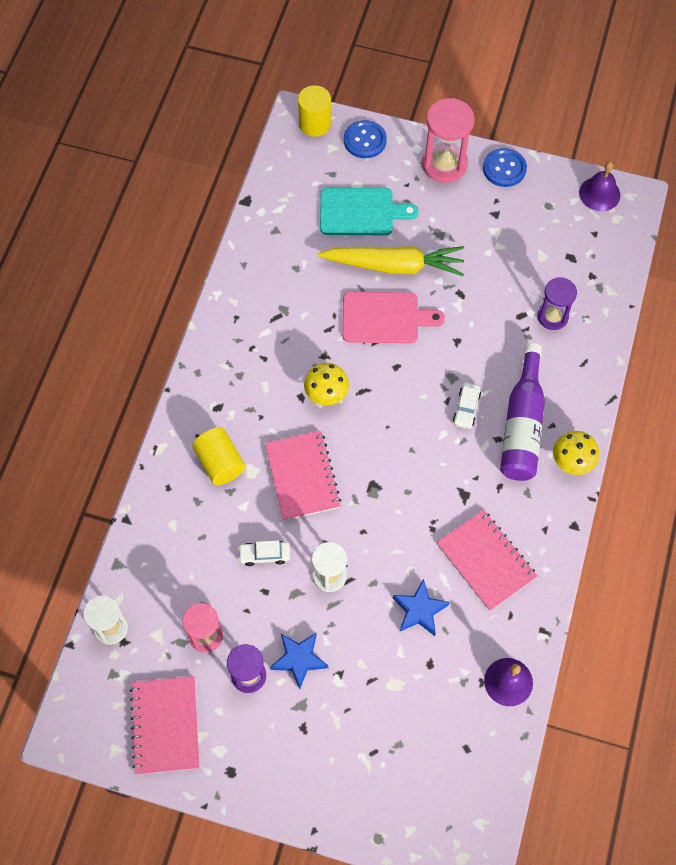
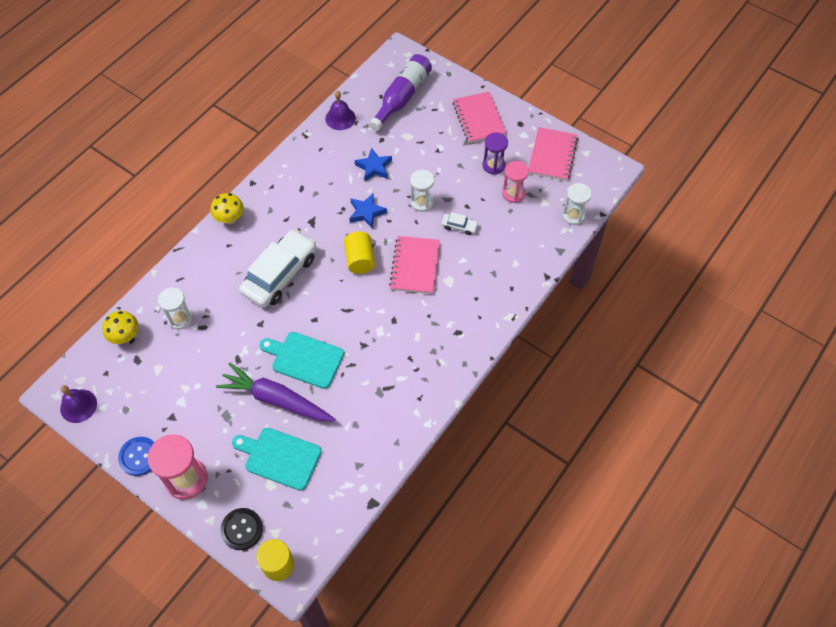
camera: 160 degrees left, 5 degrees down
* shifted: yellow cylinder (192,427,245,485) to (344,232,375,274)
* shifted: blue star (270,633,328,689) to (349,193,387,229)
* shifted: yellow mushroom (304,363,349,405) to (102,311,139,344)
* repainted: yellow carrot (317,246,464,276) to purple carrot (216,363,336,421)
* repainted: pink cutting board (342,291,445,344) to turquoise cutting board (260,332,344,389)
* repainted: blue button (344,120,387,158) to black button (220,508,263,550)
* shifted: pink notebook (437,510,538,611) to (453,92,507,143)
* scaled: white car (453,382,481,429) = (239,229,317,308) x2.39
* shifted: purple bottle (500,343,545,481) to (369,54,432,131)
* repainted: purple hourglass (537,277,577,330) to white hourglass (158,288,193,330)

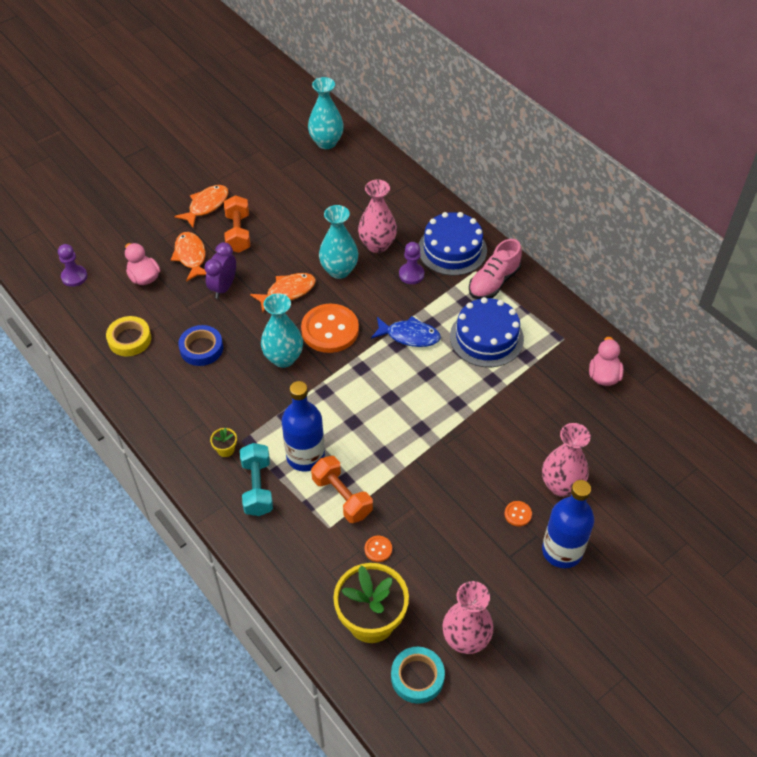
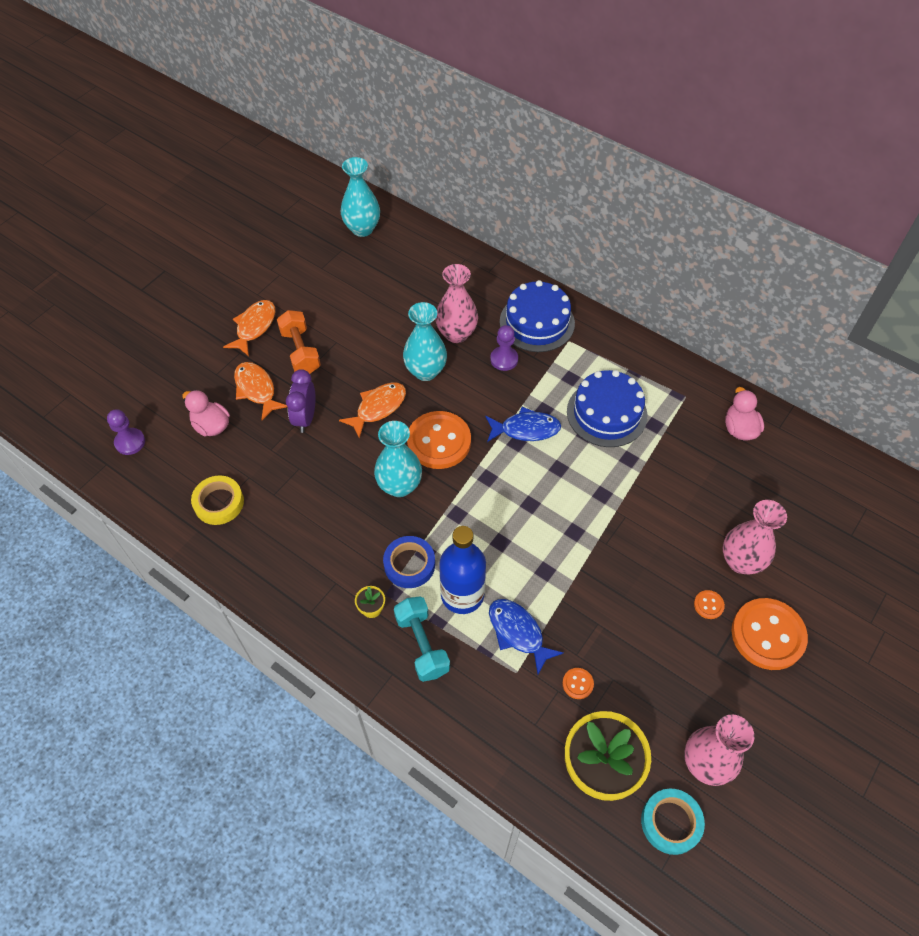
camera: 15 degrees left, 5 degrees up
* shifted: blue tape (178,325,223,366) to (383,536,435,588)
* swapped: orange dumbbell (311,456,373,523) to blue fish (489,599,563,674)
* gone: pink shoe (469,239,522,299)
* swapped: blue bottle (542,480,594,568) to orange button (731,598,808,670)

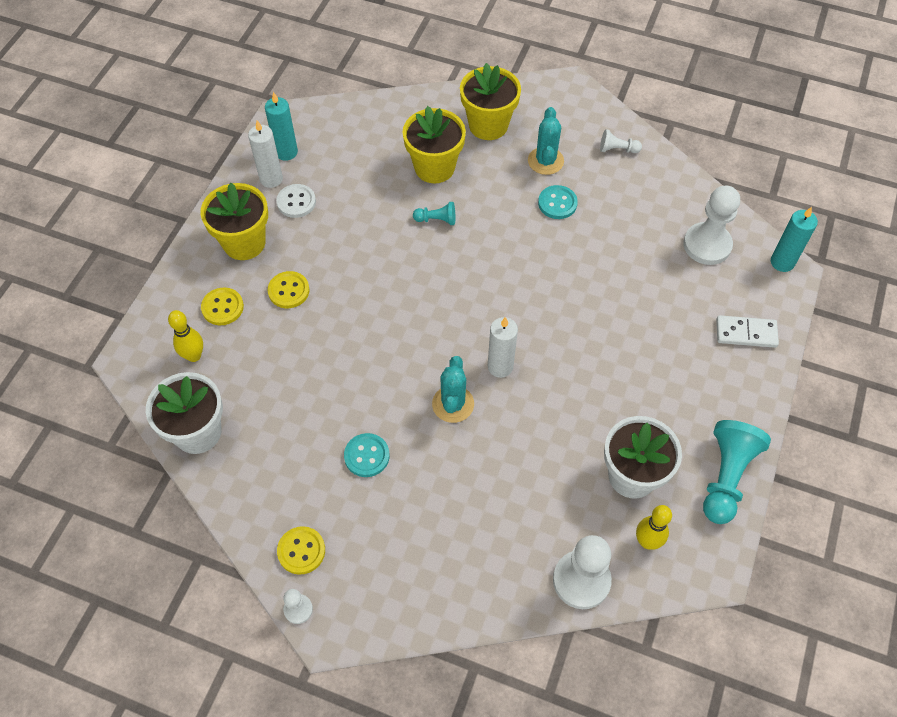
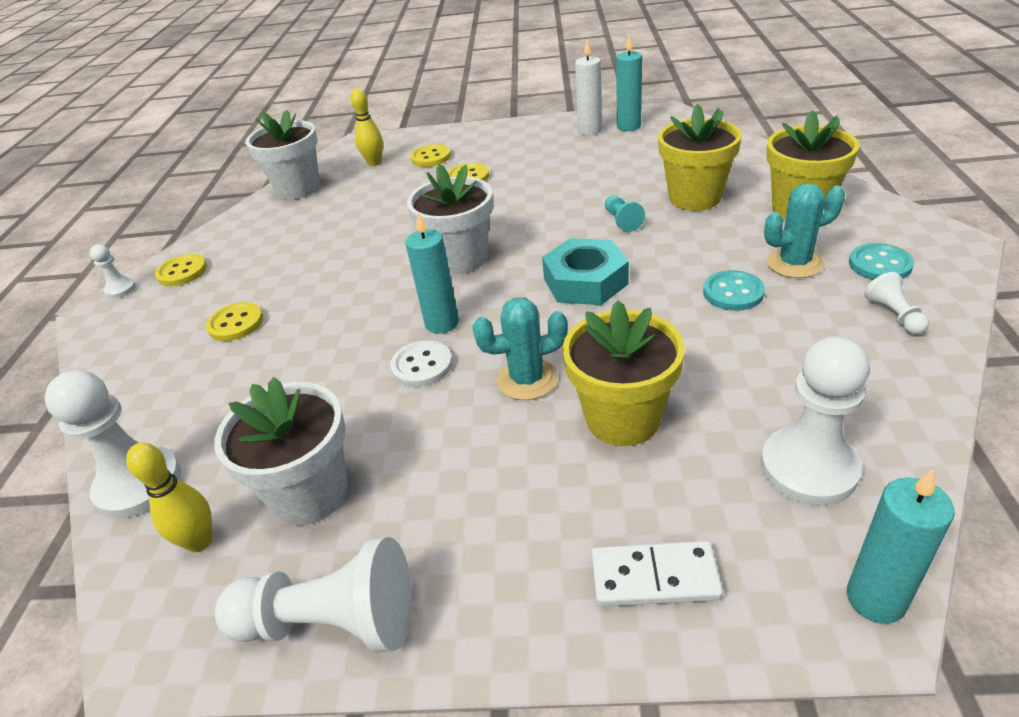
camera: 75 degrees right, 20 degrees down
* shifted: yellow flower pot (200,183,268,260) to (562,300,685,446)
* shifted: white button (276,184,316,218) to (390,340,452,387)
* shifted: turquoise button (344,433,389,477) to (849,243,914,280)
* shifted: turquoise cactus (432,356,474,423) to (473,297,568,400)
* repainted: white candle (488,317,518,378) to turquoise candle (405,213,459,334)
* repainted: turquoise pawn (703,420,771,524) to white pawn (215,537,412,652)
* rotated: white domino (716,315,779,348) = (591,541,723,607) 75 degrees counterclockwise
* new: yellow button (206,302,263,341)
* new: white flower pot (407,164,493,274)
* new: turquoise nut (542,238,629,305)

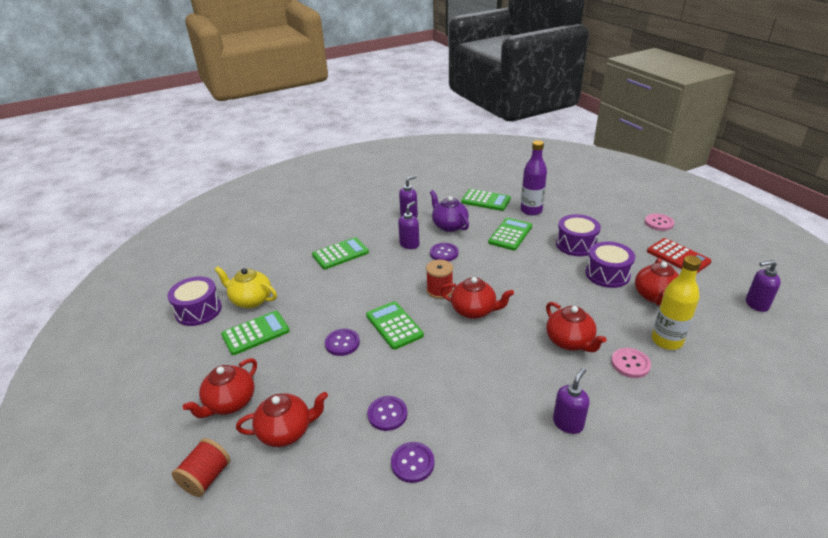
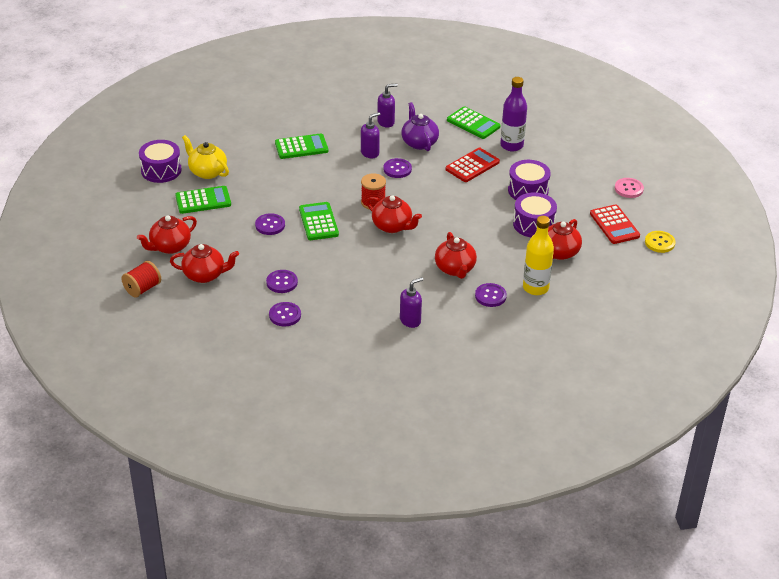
camera: 15 degrees right, 5 degrees up
* repainted: green calculator (488,218,532,250) to red calculator (445,148,500,182)
* repainted: pink button (611,348,651,378) to purple button (475,283,507,307)
* gone: purple soap dispenser (746,260,781,312)
* new: yellow button (645,231,676,253)

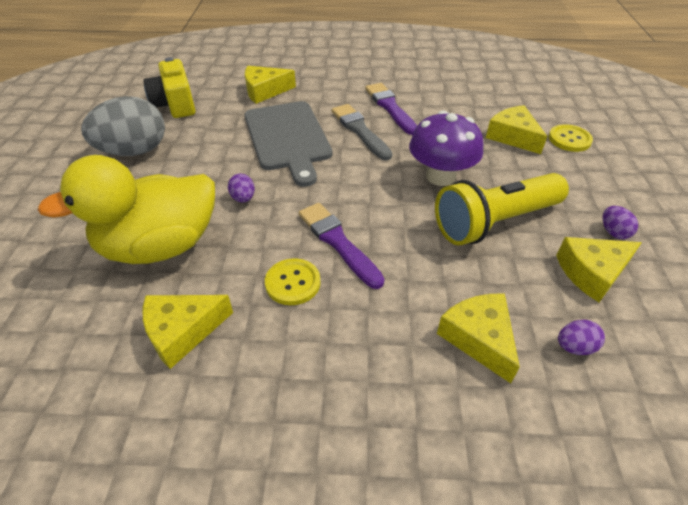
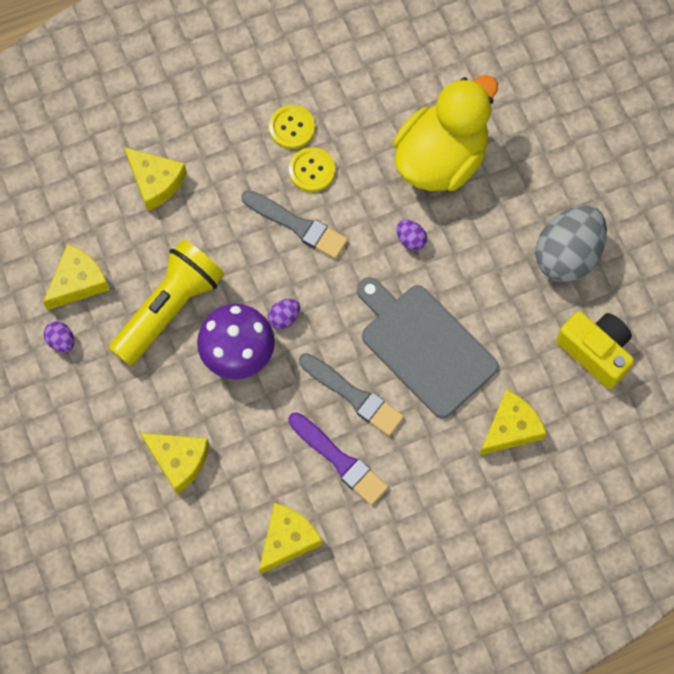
camera: 155 degrees right, 25 degrees up
* shifted: yellow cheese (143,295,233,369) to (259,503,322,574)
* repainted: purple brush (299,203,385,289) to grey brush (241,190,348,259)
* shifted: yellow button (549,124,593,152) to (269,105,315,149)
* shifted: purple egg (558,320,605,355) to (268,299,300,329)

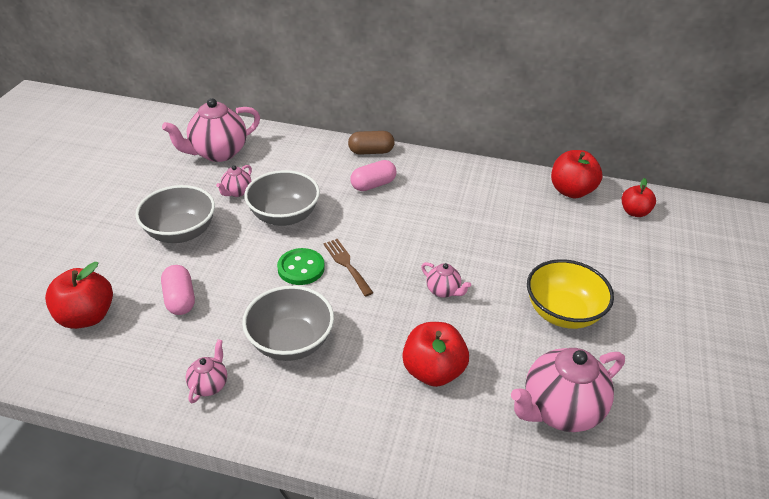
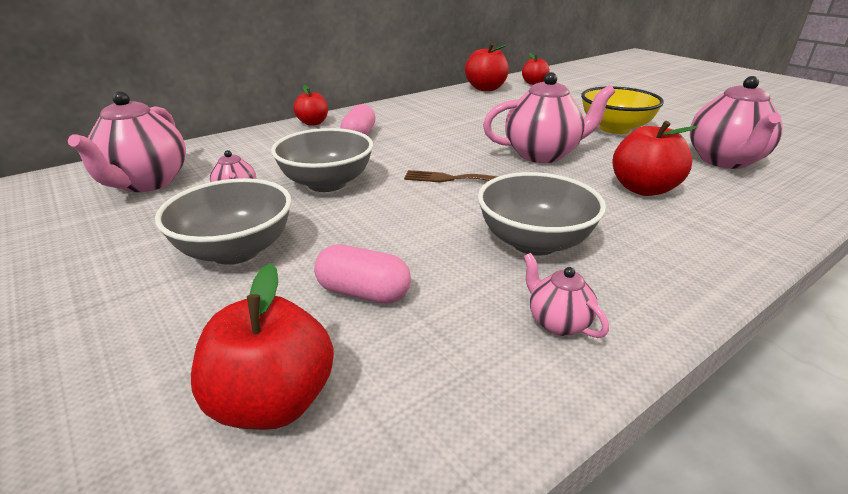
camera: 50 degrees left, 10 degrees down
* gone: green button (277,248,325,285)
* swapped: brown capsule (348,131,395,155) to red apple (293,85,328,126)
* scaled: pink teapot (421,262,471,298) = (483,72,615,163) x2.05

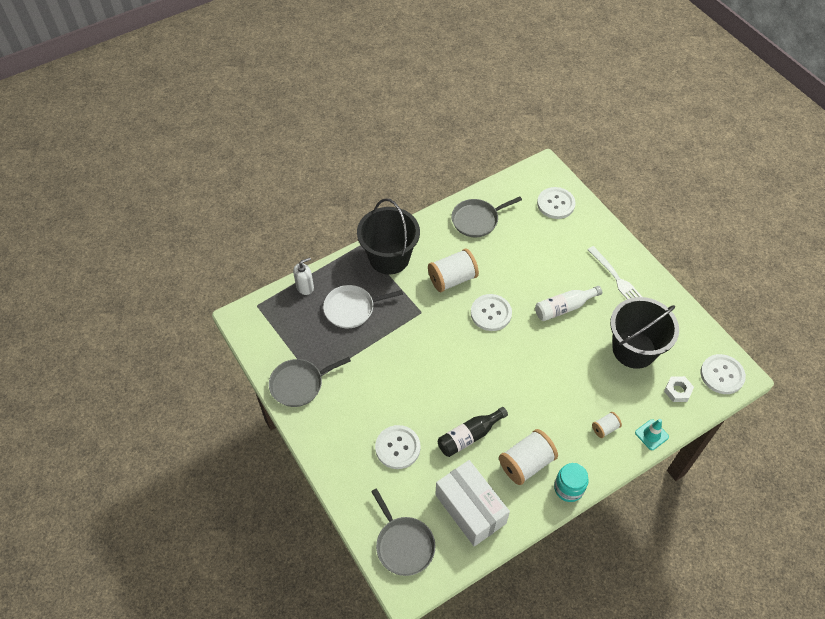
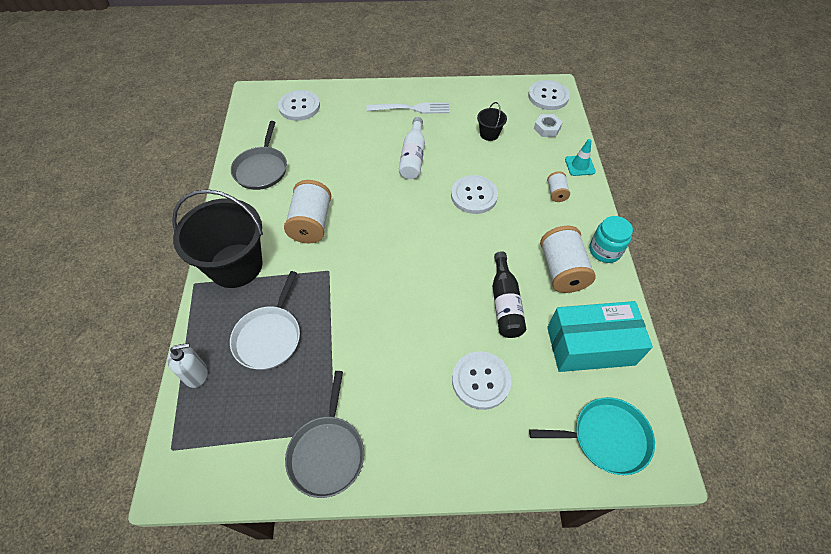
camera: 60 degrees left, 0 degrees up
* rotated: white soap dispenser (293,257,314,295) = (168,343,208,388) 75 degrees clockwise
* repainted: grey pan (371,488,435,576) to turquoise pan (529,397,655,475)
* repainted: white box (435,460,510,546) to turquoise box (547,301,653,372)
* shifted: white button (471,294,512,331) to (451,175,498,214)
* scaled: black bucket (610,297,679,369) = (477,102,507,141) x0.44

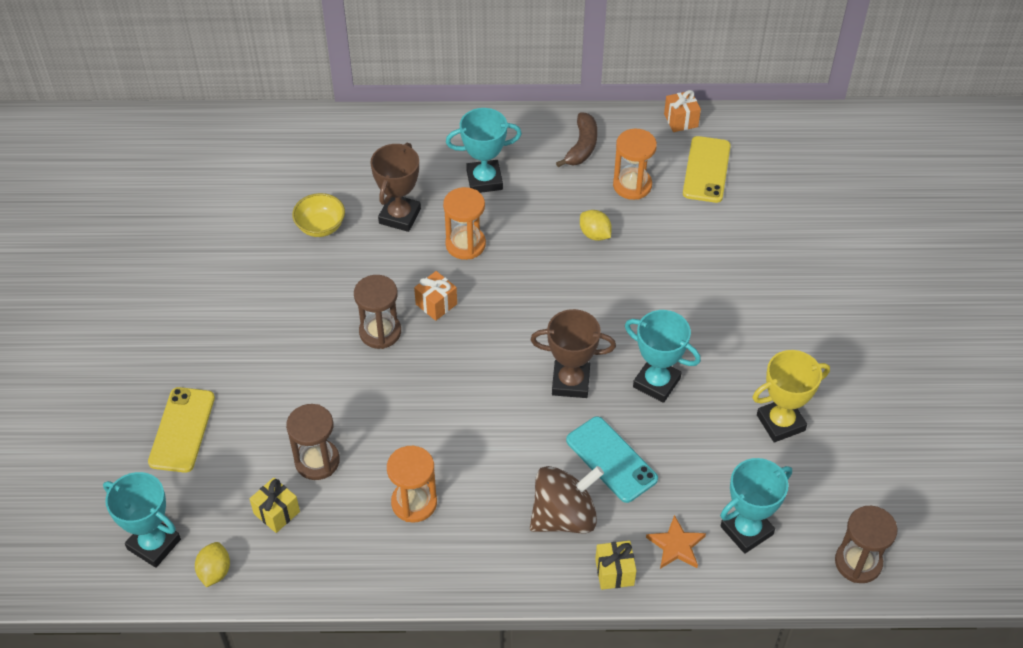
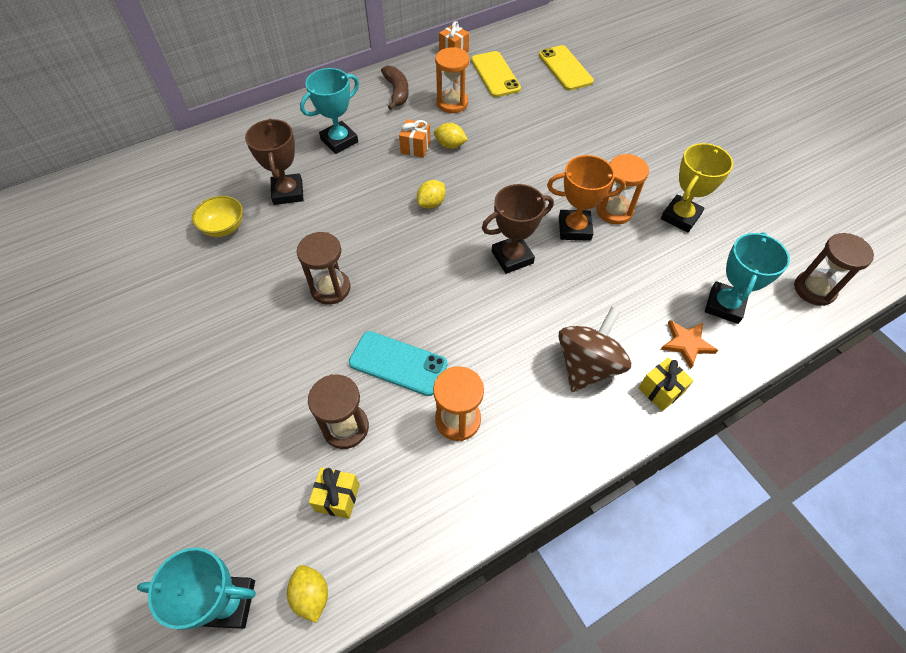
camera: 30 degrees left, 5 degrees up
* shifted: yellow phone (148,387,215,473) to (539,45,594,90)
* shifted: orange gift (414,271,457,321) to (399,119,431,158)
* shifted: orange hourglass (443,187,486,260) to (597,154,649,225)
* shifted: turquoise phone (566,416,658,503) to (349,331,448,396)
* repainted: turquoise trophy (625,310,701,403) to orange trophy (547,155,626,241)
* new: yellow lemon (417,180,446,209)

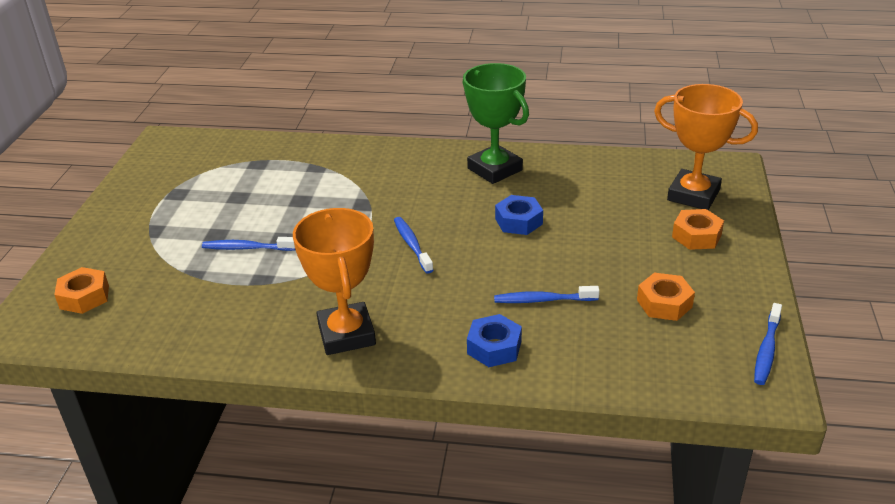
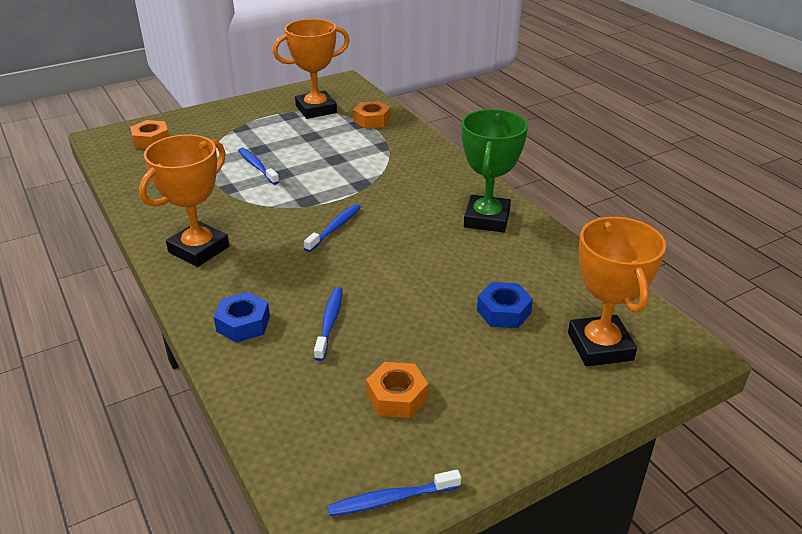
camera: 50 degrees right, 0 degrees up
* rotated: blue toothbrush (494,286,600,303) = (314,287,343,361) 45 degrees clockwise
* shifted: blue nut (495,195,543,235) to (477,282,533,328)
* shifted: orange nut (672,209,724,250) to (353,101,391,129)
* new: orange trophy (273,19,350,119)

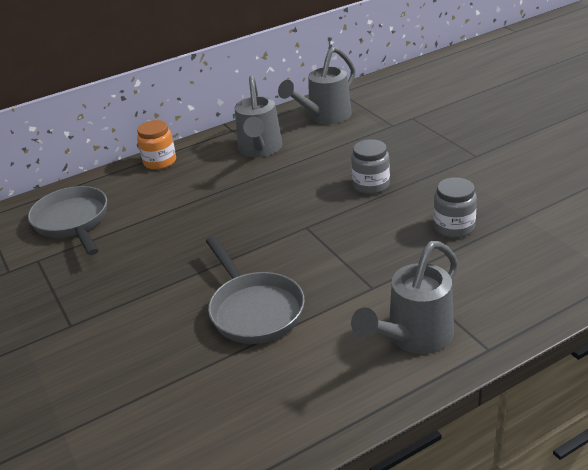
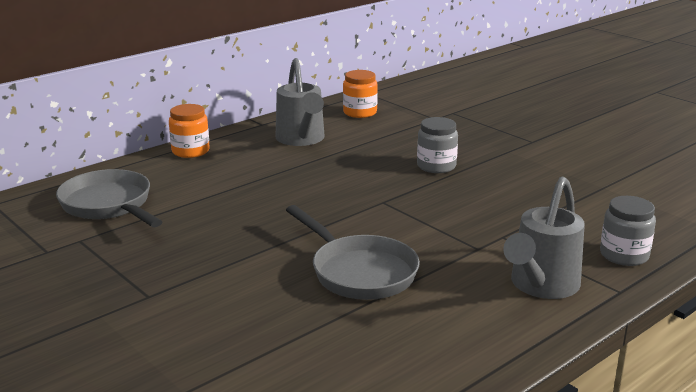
camera: 15 degrees left, 10 degrees down
* swapped: grey watering can (278,47,356,124) to orange jar (343,70,378,118)
* shifted: grey jar (434,177,477,238) to (600,196,656,266)

